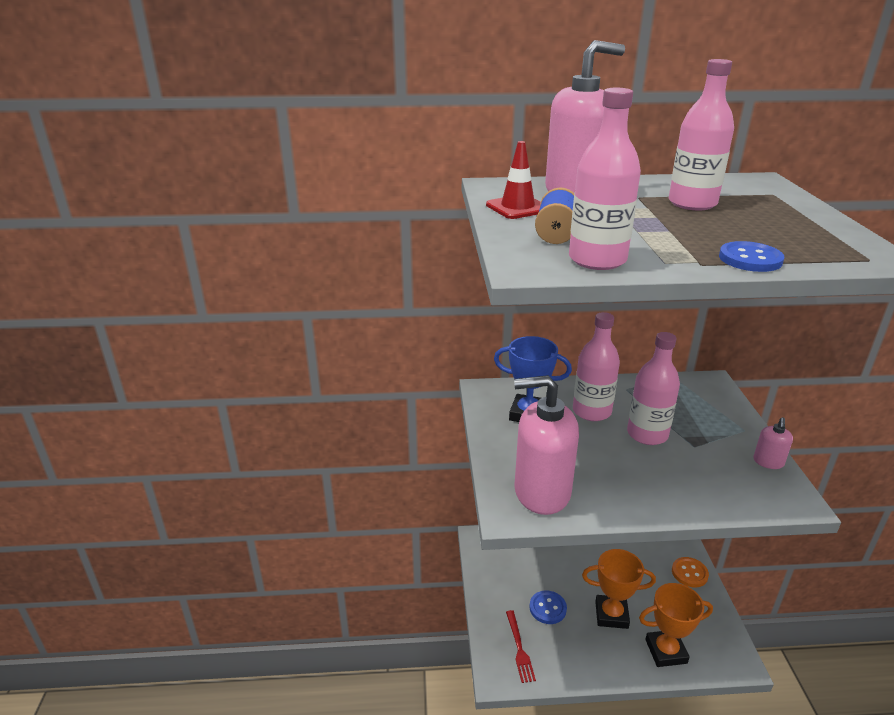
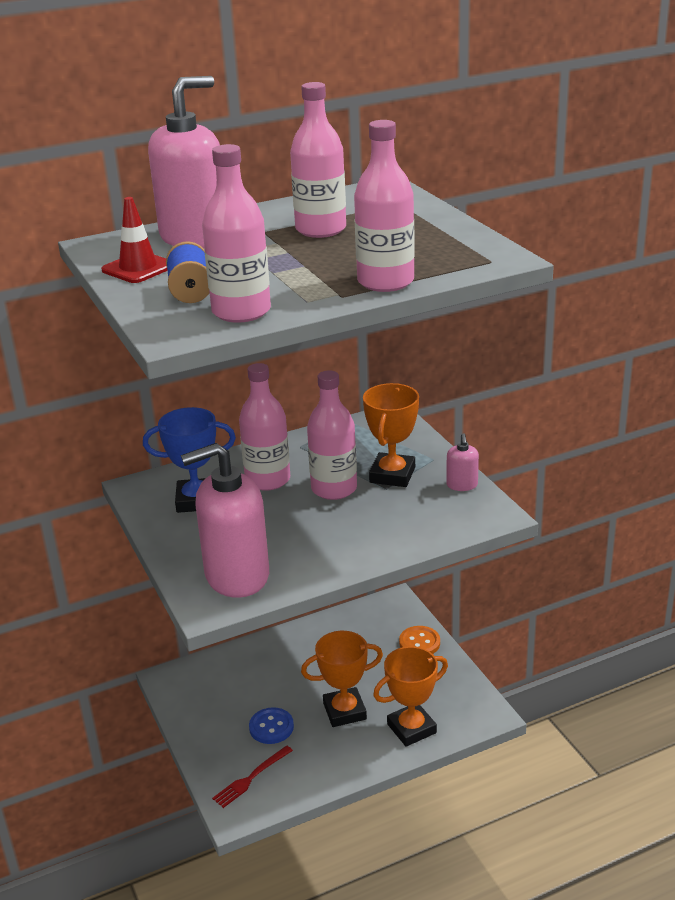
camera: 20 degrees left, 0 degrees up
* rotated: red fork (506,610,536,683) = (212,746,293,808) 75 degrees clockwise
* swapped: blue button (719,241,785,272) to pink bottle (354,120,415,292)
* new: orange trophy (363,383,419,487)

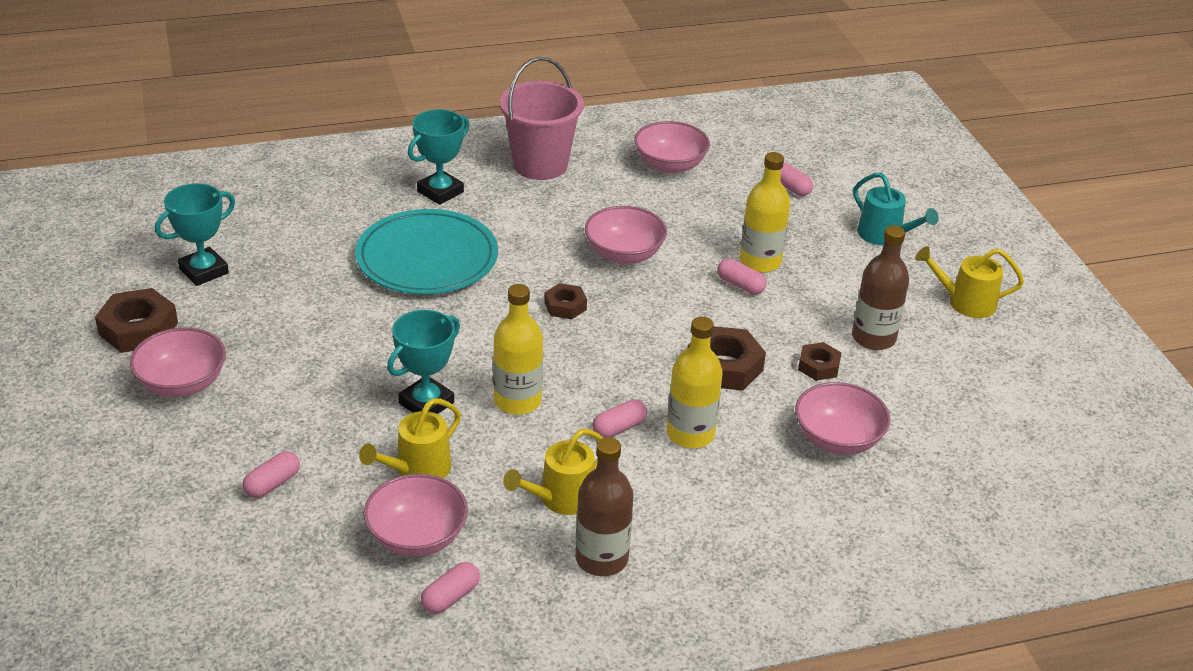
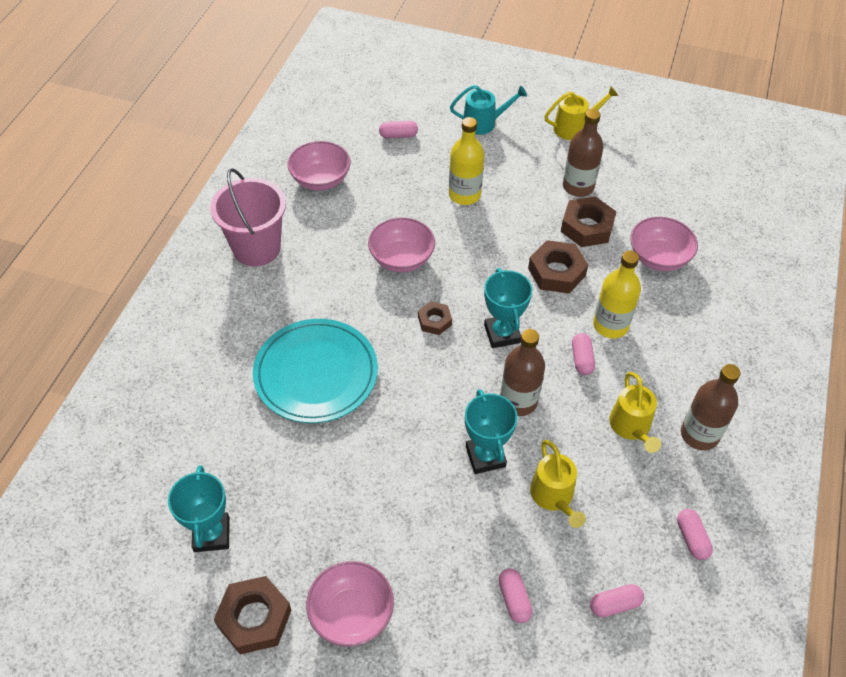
camera: 55 degrees left, 15 degrees up
* gone: pink bowl (363,474,468,557)
* shifted: turquoise trophy (408,109,469,205) to (484,268,532,348)
* repainted: yellow bottle (493,284,543,415) to brown bottle (500,329,545,416)
* shifted: pink capsule (717,259,767,295) to (590,584,644,618)
* scaled: brown nut (798,342,841,381) = (561,196,617,247) x1.71
* rotated: yellow watering can (915,246,1024,318) = (544,86,618,140) 150 degrees counterclockwise

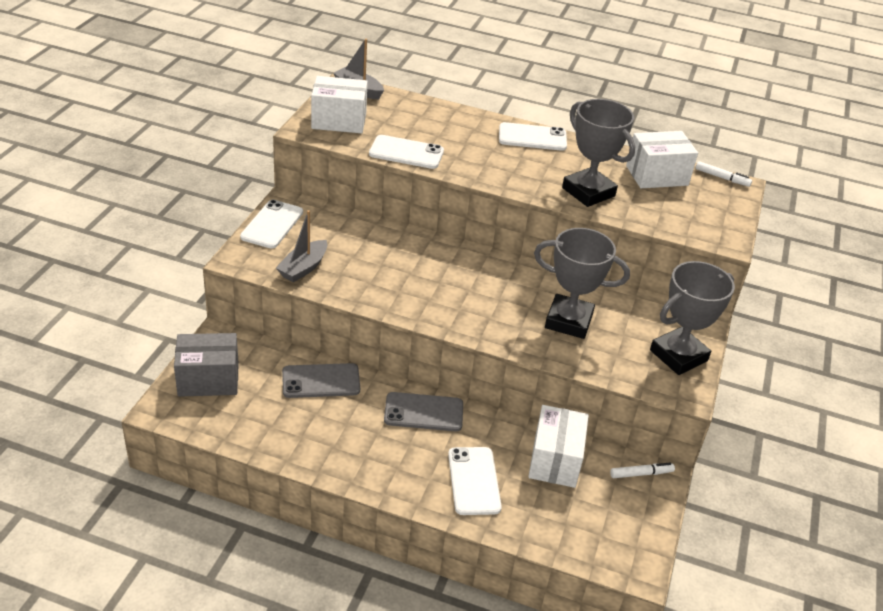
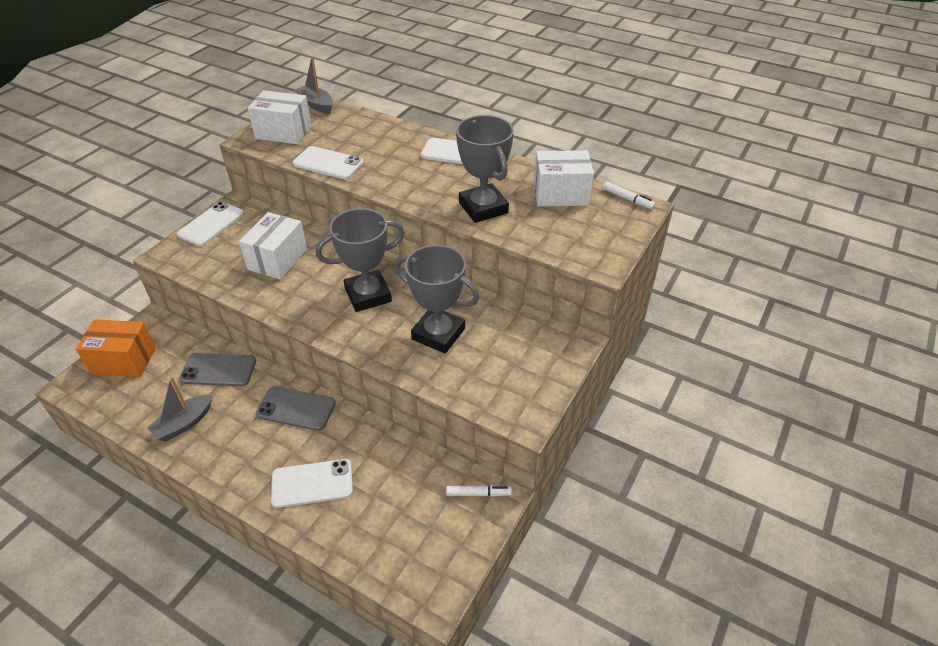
camera: 15 degrees right, 5 degrees up
* repainted: grey box (174,333,239,397) to orange box (76,319,156,377)
* shifted: grey boat (276,210,327,283) to (147,376,212,441)
* rotated: white phone (448,447,502,515) = (271,459,353,508) 75 degrees clockwise
* shifted: white box (528,405,589,488) to (239,212,307,280)
* shifted: grey trophy (650,261,735,375) to (316,208,405,312)

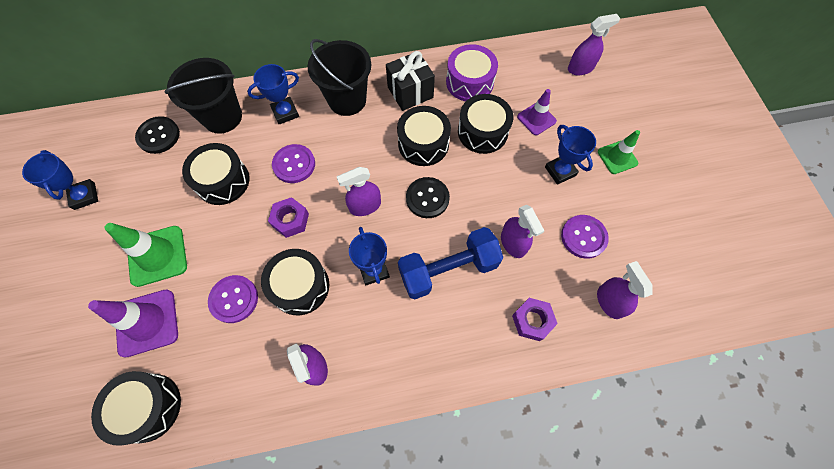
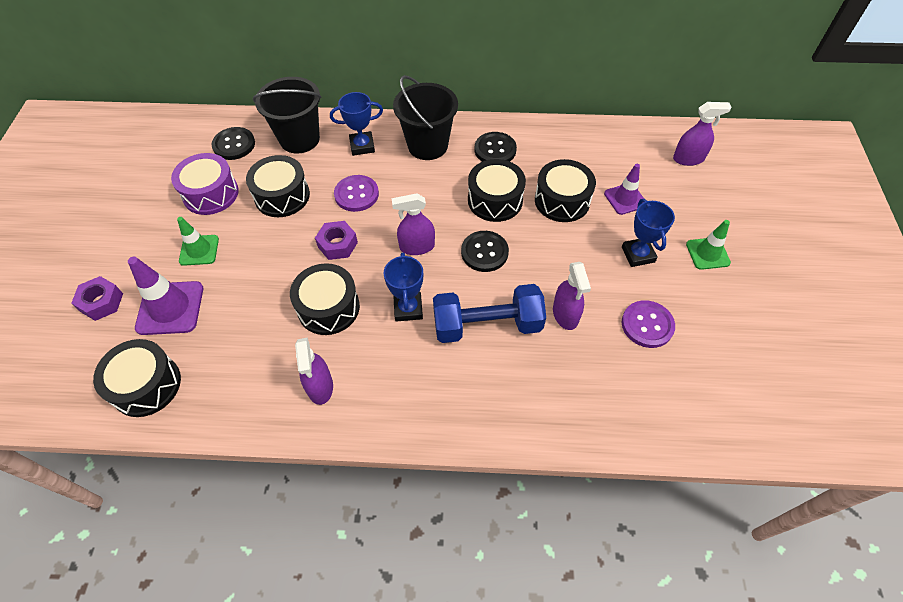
camera: 15 degrees right, 10 degrees down
* gone: blue trophy (22,150,98,210)
* scaled: green traffic cone (105,223,187,287) = (177,217,219,266) x0.64
* gone: purple button (208,275,258,323)
* swapped: black gift (386,51,435,111) to black button (475,132,517,162)
* shifted: purple drum (446,44,498,101) to (171,153,239,215)
* shifted: purple nut (512,298,558,341) to (71,276,123,321)
* gone: purple spray bottle (597,261,653,319)

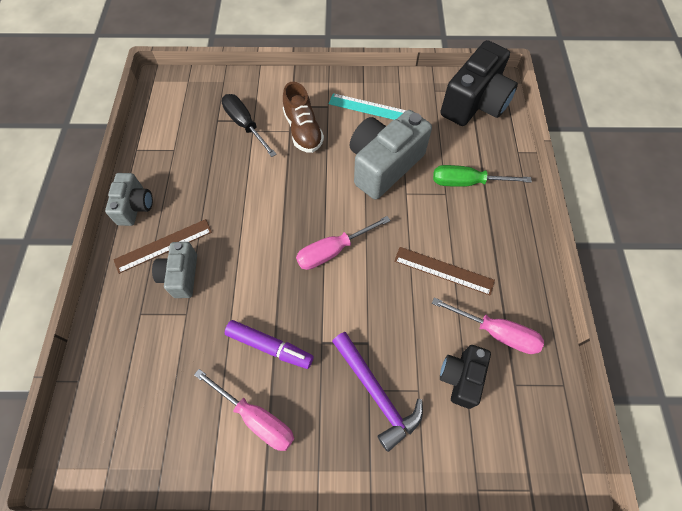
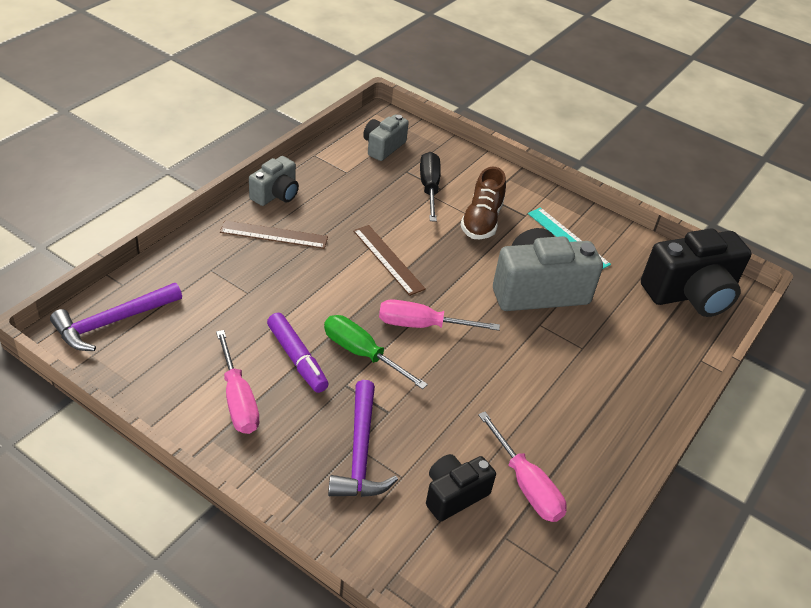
camera: 30 degrees right, 20 degrees down
* shifted: grey camera (152,242,197,298) to (363,115,409,161)
* shifted: brown ruler (394,247,495,296) to (353,225,426,296)
* shifted: green screwdriver (433,165,532,187) to (324,315,428,389)
* new: purple hammer (50,283,182,351)

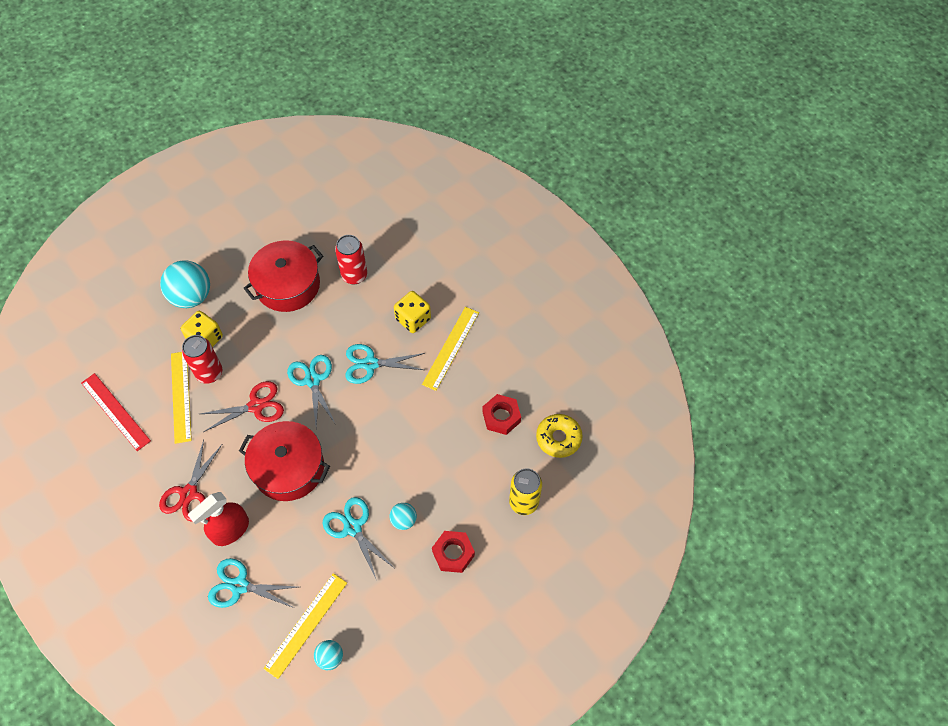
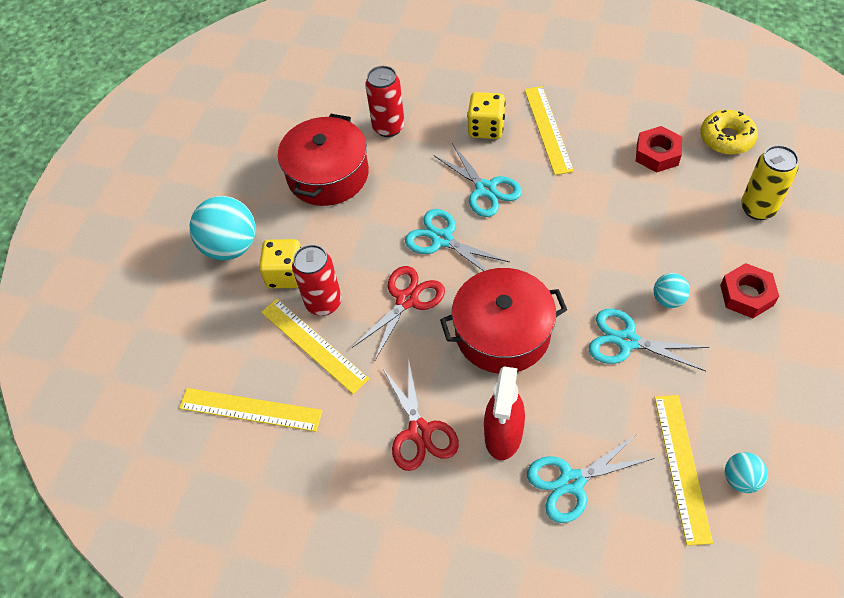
camera: 30 degrees left, 5 degrees down
* repainted: red ruler (81,373,151,451) to yellow ruler (179,388,322,432)
* rotated: turquoise scissors (345,344,425,384) = (434,143,522,217) 90 degrees counterclockwise

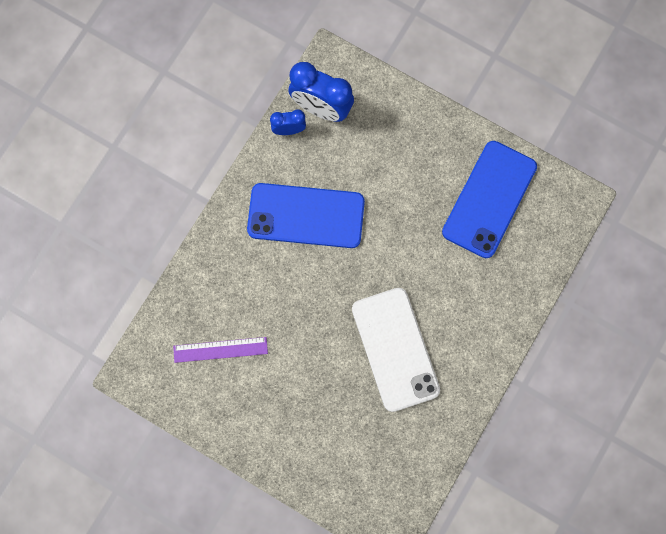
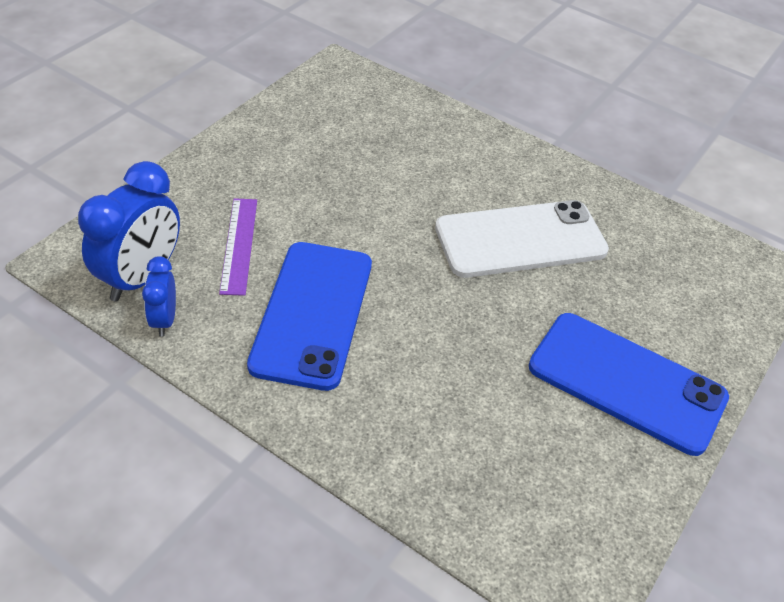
camera: 90 degrees left, 30 degrees down
* shifted: purple ruler (173,337,268,363) to (219,198,257,296)
* shifted: blue phone (442,141,537,258) to (529,313,729,456)

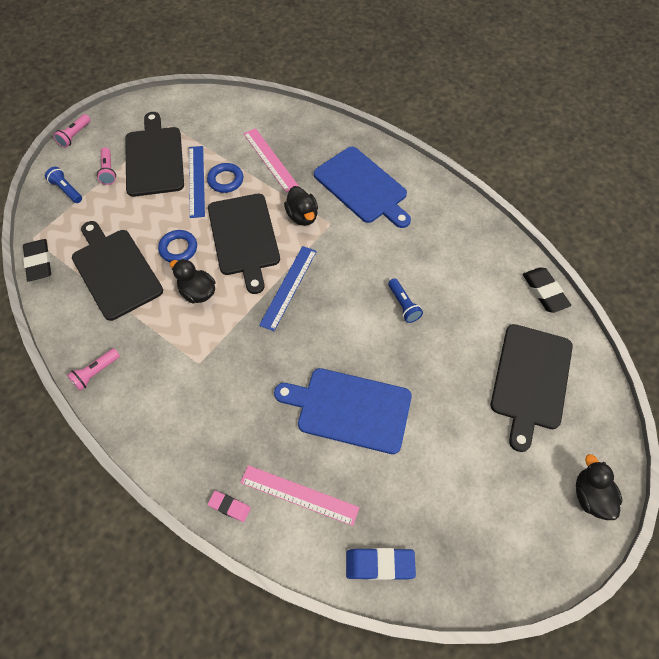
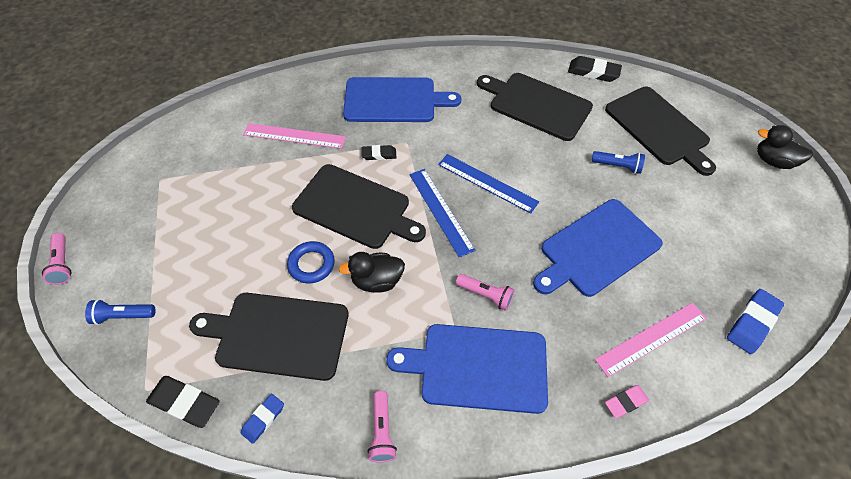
camera: 50 degrees left, 5 degrees down
* shifted: pink flashlight (97,147,116,185) to (456,274,515,311)
* shifted: black cutting board (125,112,184,197) to (477,73,593,141)
* shifted: blue ruler (189,146,205,218) to (438,154,539,214)
* gone: blue ring (207,163,243,193)
* swapped: black duck (284,186,318,226) to black eraser (361,145,397,160)
* shifted: blue flashlight (388,278,423,323) to (592,151,645,174)
* new: blue eraser (241,394,284,444)
* new: blue cutting board (386,324,548,414)

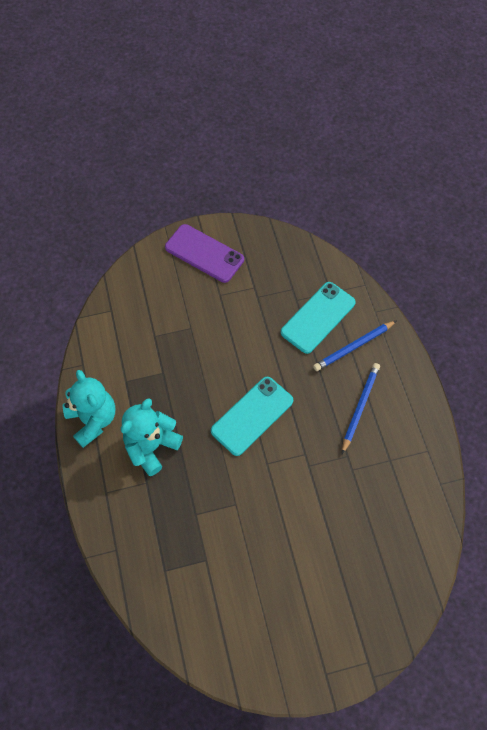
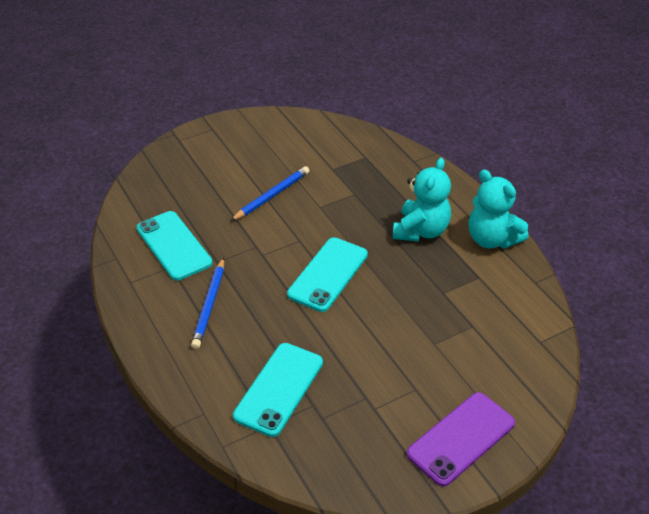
camera: 165 degrees right, 20 degrees down
* rotated: purple phone (165,224,244,283) = (407,392,515,487) 60 degrees counterclockwise
* shifted: blue pencil (313,320,397,371) to (231,166,310,221)
* new: turquoise phone (136,211,212,281)

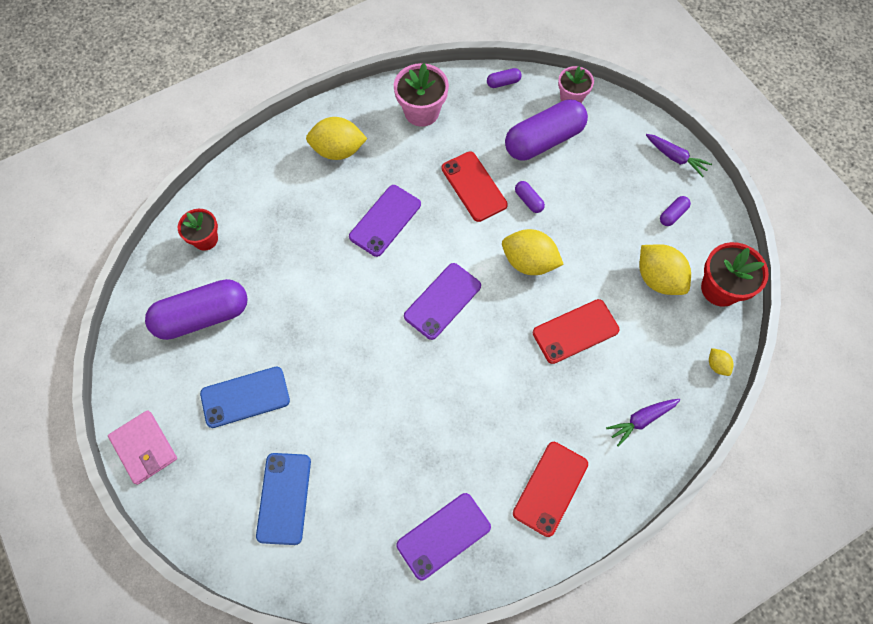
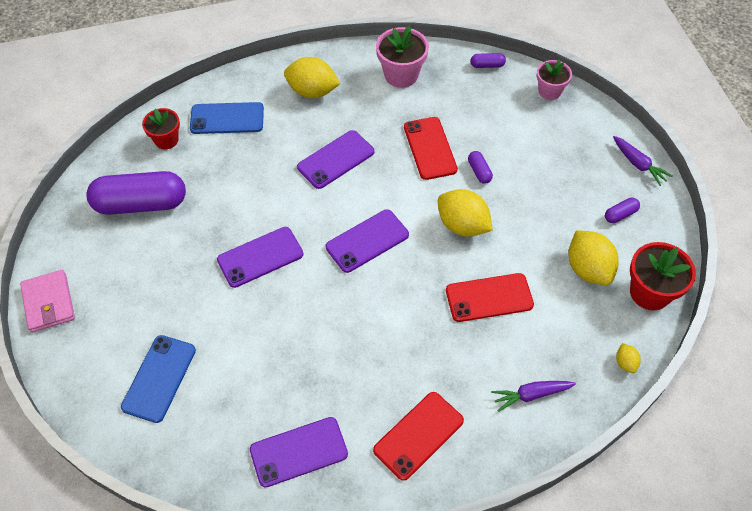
camera: 15 degrees right, 10 degrees down
* shifted: blue phone (200,367,290,428) to (190,102,264,134)
* gone: purple capsule (505,99,588,160)
* new: purple phone (217,227,303,288)

